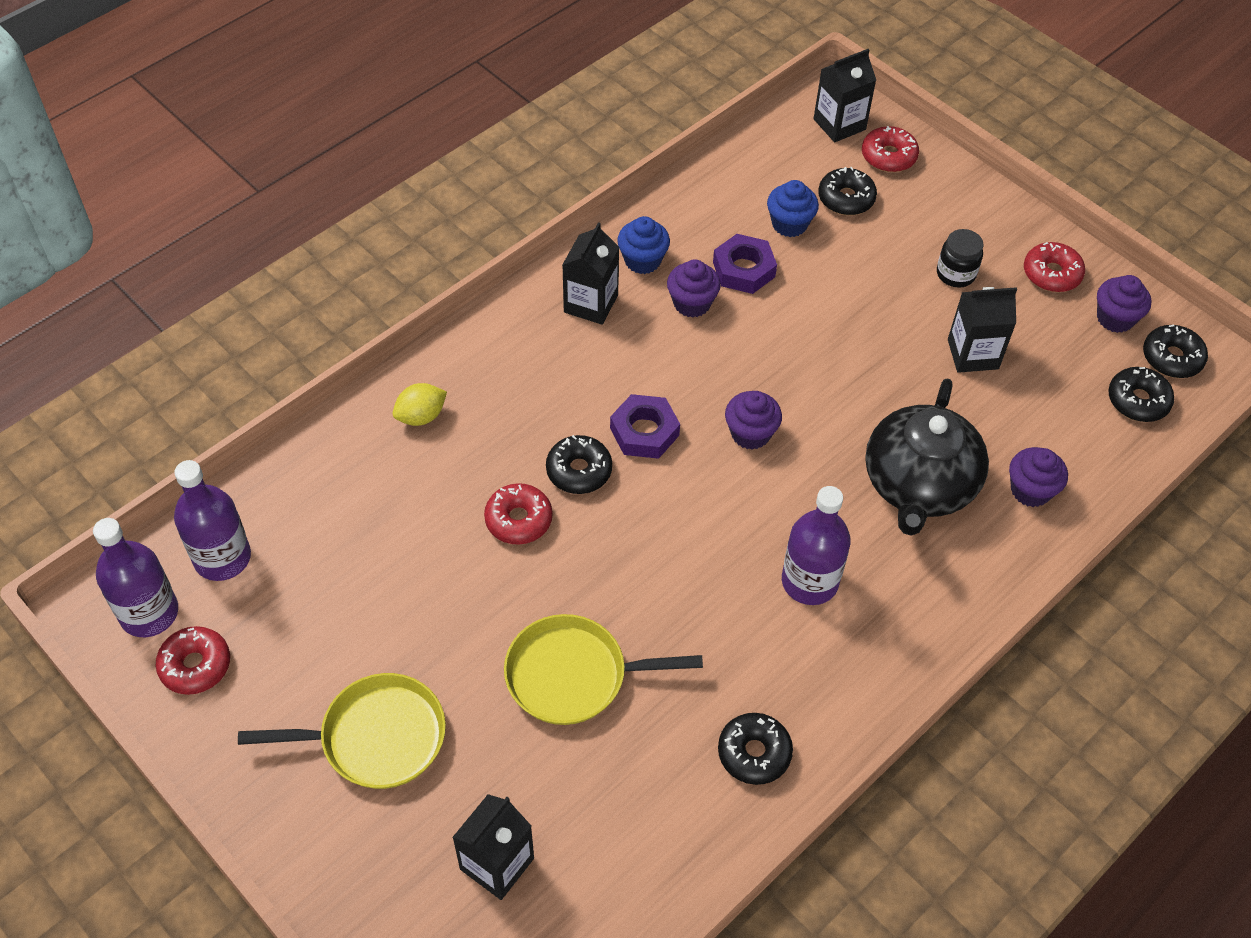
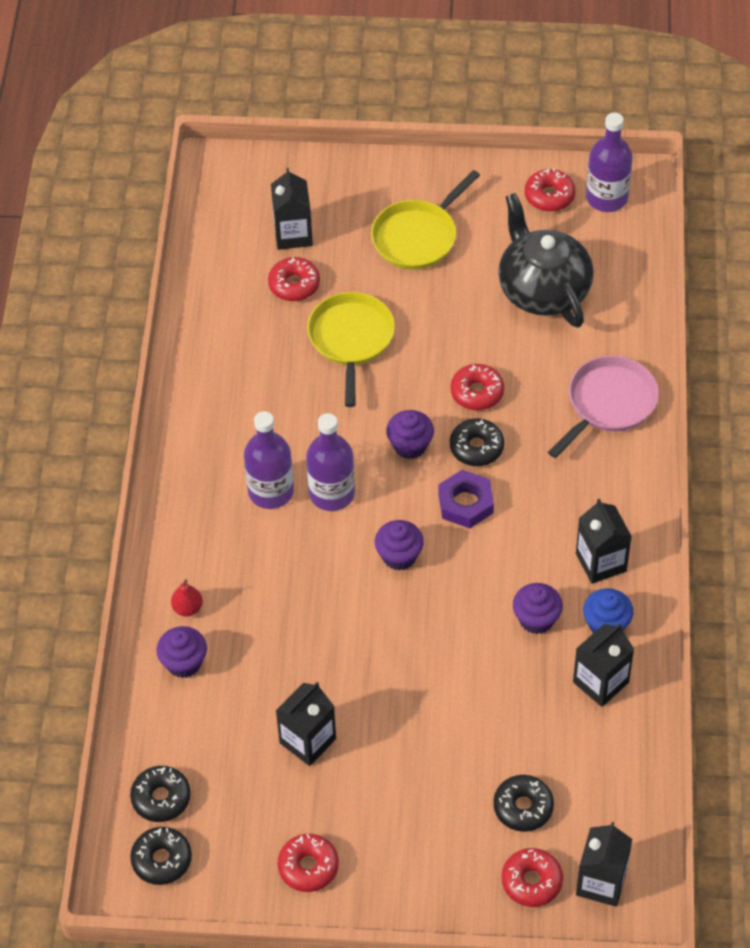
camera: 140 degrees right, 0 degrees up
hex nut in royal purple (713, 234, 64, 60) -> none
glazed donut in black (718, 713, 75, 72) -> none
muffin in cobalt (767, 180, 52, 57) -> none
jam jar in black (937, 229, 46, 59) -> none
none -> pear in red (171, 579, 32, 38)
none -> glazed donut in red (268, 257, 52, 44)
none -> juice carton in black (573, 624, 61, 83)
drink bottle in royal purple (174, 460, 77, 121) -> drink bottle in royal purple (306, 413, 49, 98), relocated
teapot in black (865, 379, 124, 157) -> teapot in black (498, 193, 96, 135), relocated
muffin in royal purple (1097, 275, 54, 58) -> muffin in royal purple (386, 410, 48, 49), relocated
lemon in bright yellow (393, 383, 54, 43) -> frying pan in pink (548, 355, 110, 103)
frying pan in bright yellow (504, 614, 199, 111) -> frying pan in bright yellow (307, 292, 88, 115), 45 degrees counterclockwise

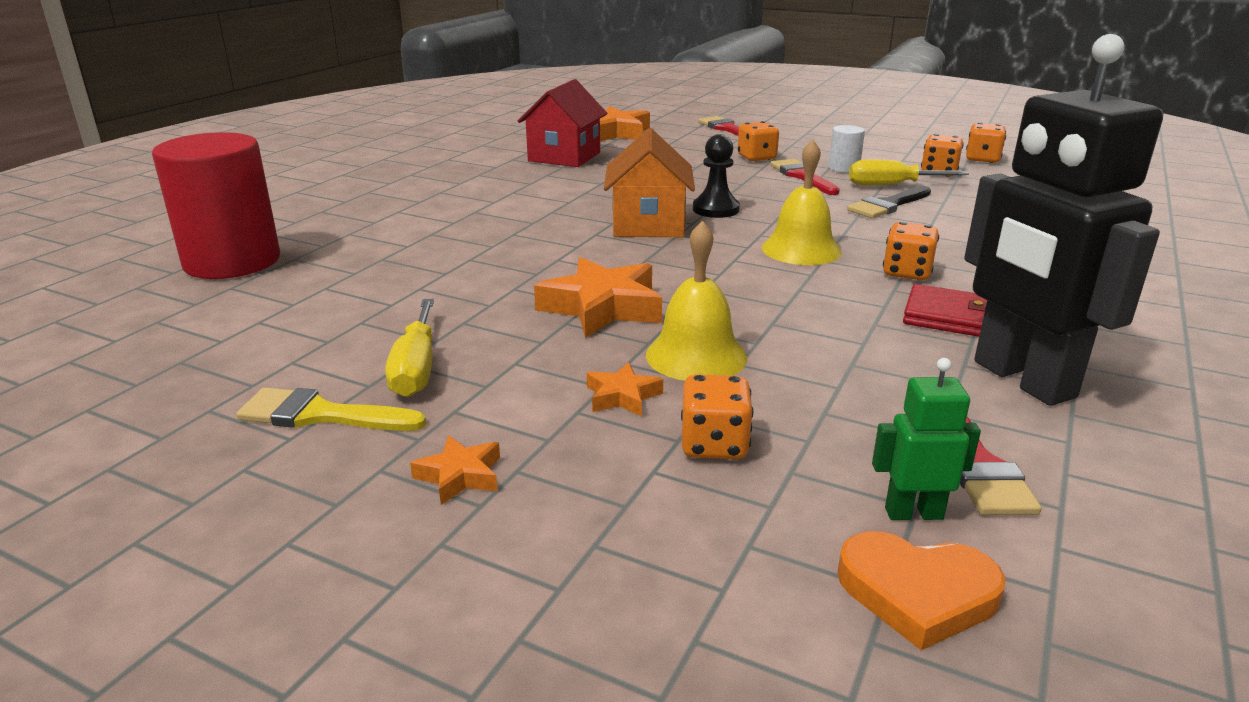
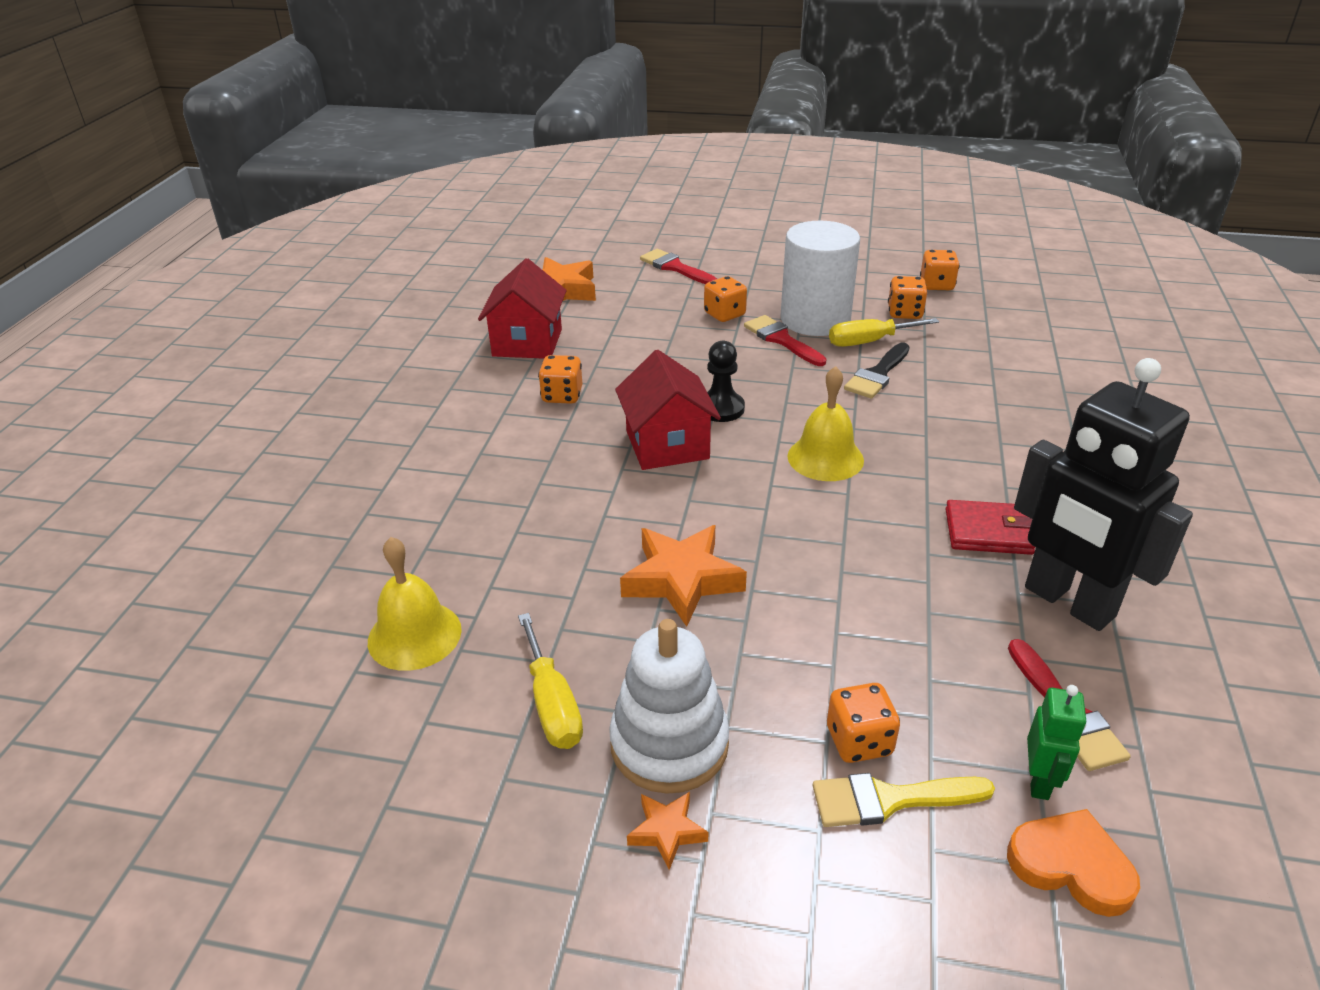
camera: 15 degrees left, 10 degrees up
cylinder in red (152, 132, 128, 147) -> none
star shape in orange-coloured (587, 362, 76, 55) -> none
none -> ring stacker in white (609, 619, 120, 175)
paintbrush in bright yellow (236, 387, 191, 44) -> paintbrush in bright yellow (813, 773, 182, 54), relocated
bell in bright yellow (646, 220, 101, 161) -> bell in bright yellow (368, 537, 94, 134), relocated
dice in orange-coloured (883, 222, 56, 58) -> dice in orange-coloured (538, 355, 44, 49), relocated
house in orange-coloured (604, 128, 91, 109) -> house in red (615, 350, 106, 120)
love heart in orange-coloured (837, 531, 169, 119) -> love heart in orange-coloured (1007, 809, 133, 108), 150 degrees counterclockwise
toy robot in emerald (872, 358, 109, 162) -> toy robot in emerald (1027, 685, 59, 115), 120 degrees clockwise
cylinder in white (829, 125, 36, 48) -> cylinder in white (780, 221, 80, 115), x2.26

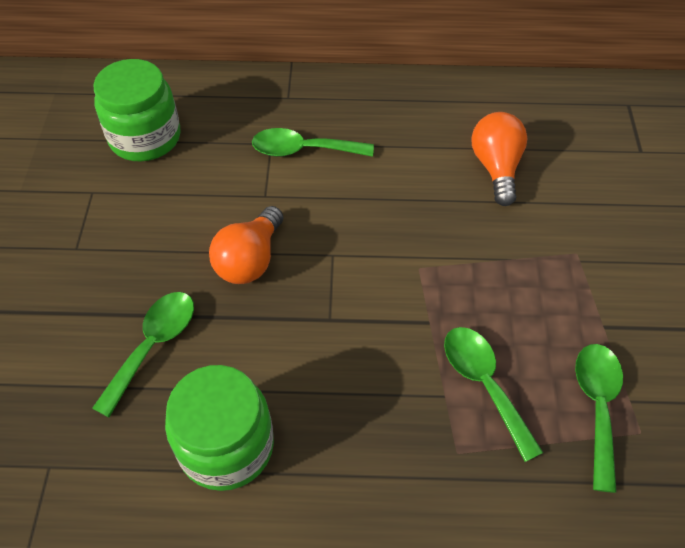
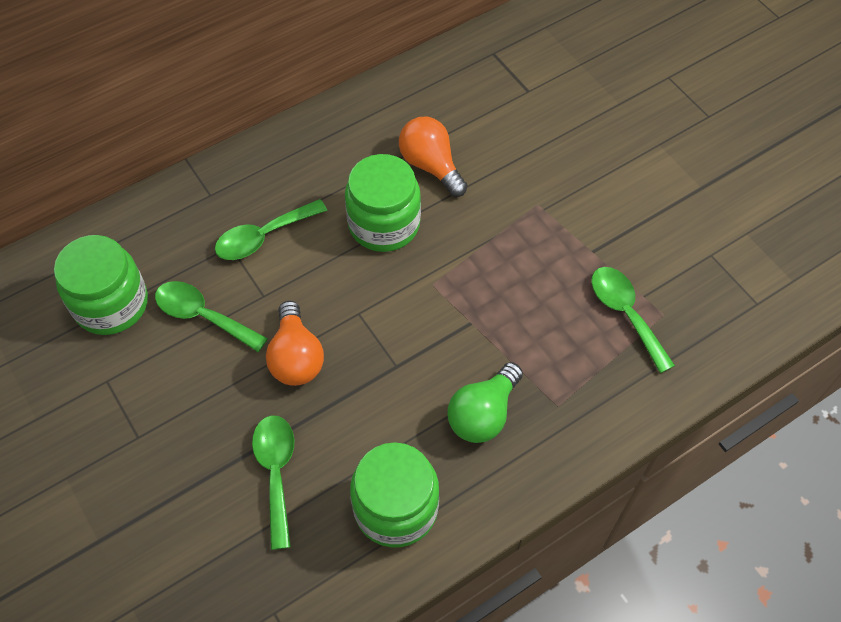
camera: 35 degrees left, 5 degrees up
none -> jam jar in emerald (345, 154, 76, 98)
none -> lightbulb in emerald (447, 362, 76, 81)
teaspoon in emerald (444, 327, 100, 135) -> teaspoon in emerald (155, 281, 113, 71), relocated

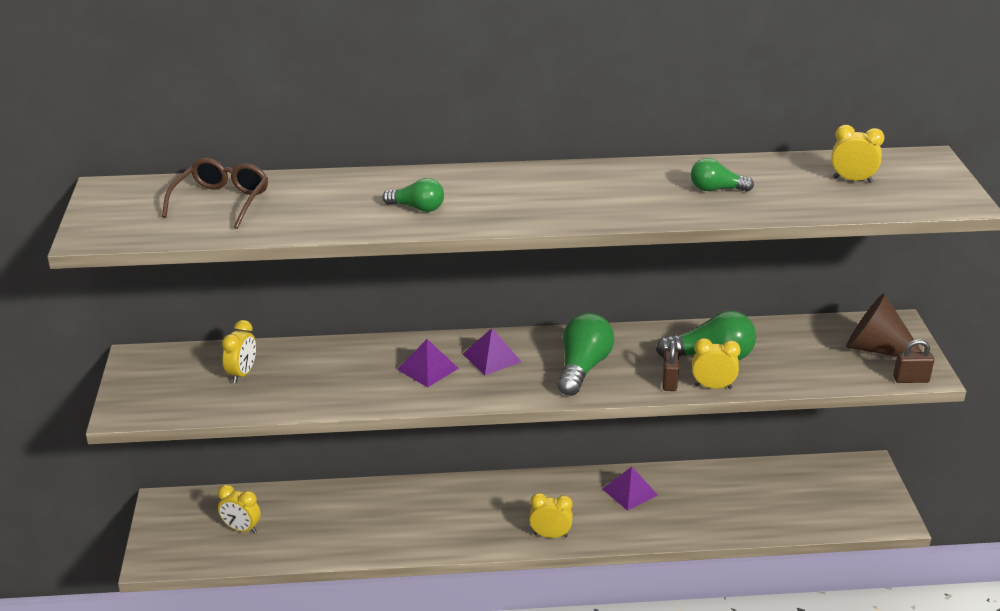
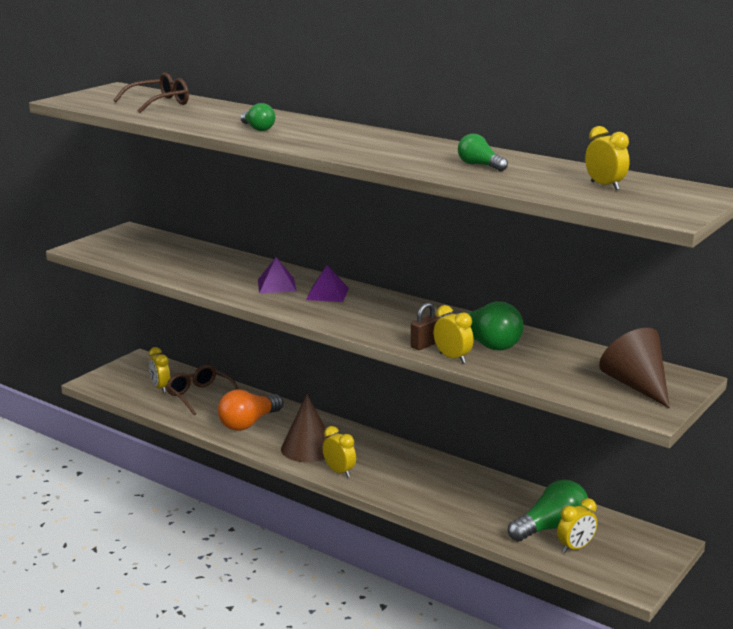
camera: 40 degrees right, 10 degrees down
solid pyramid in royal purple (603, 467, 55, 44) -> none
lock in brown (893, 339, 41, 44) -> none
none -> glasses in brown (166, 365, 73, 50)
none -> lightbulb in orange-coloured (218, 389, 65, 42)
none -> solid cone in brown (281, 394, 49, 68)
alarm clock in bright yellow (222, 320, 34, 63) -> alarm clock in bright yellow (557, 498, 40, 55), relocated
lightbulb in emerald (557, 313, 57, 83) -> lightbulb in emerald (508, 480, 80, 62), relocated

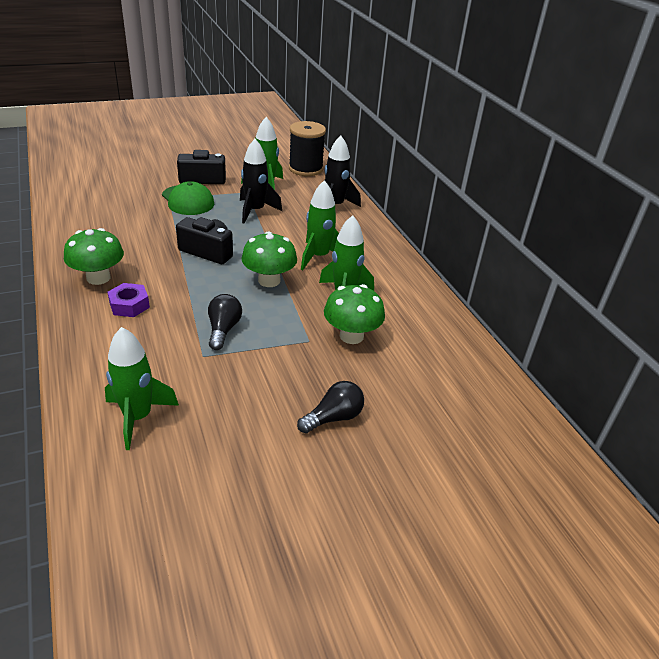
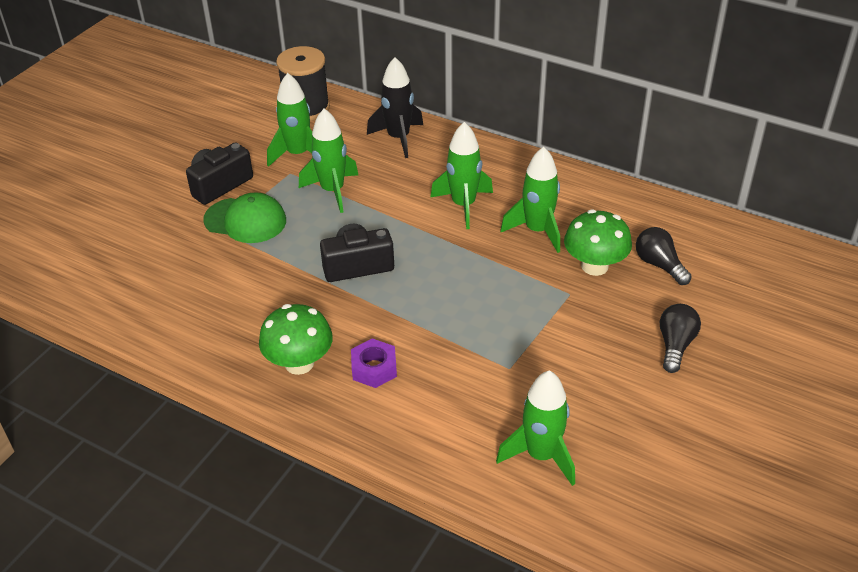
camera: 35 degrees left, 5 degrees up
toadstool in emerald (241, 231, 56, 56) -> none
lightbulb in black (208, 294, 34, 56) -> lightbulb in black (636, 227, 56, 58), relocated
rocket in black (240, 139, 42, 84) -> rocket in emerald (299, 108, 59, 105)

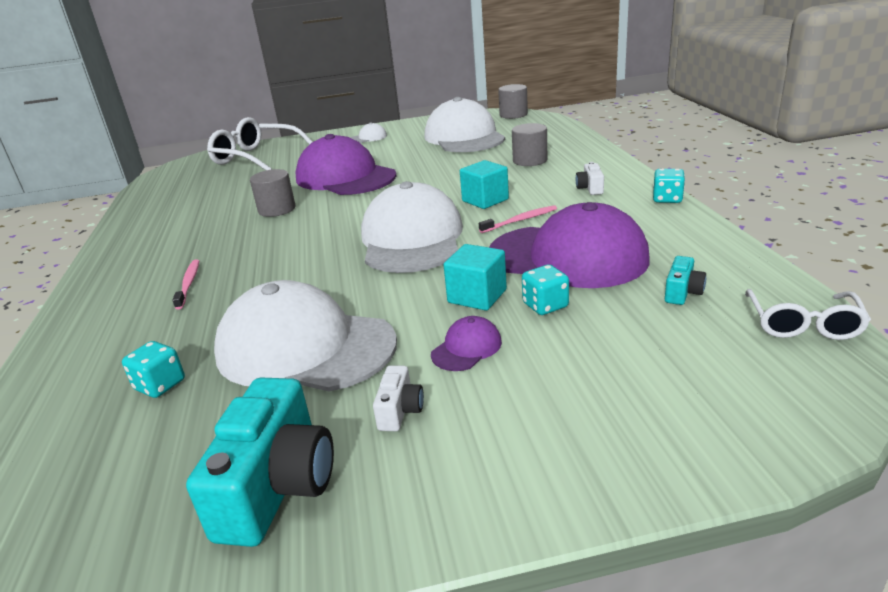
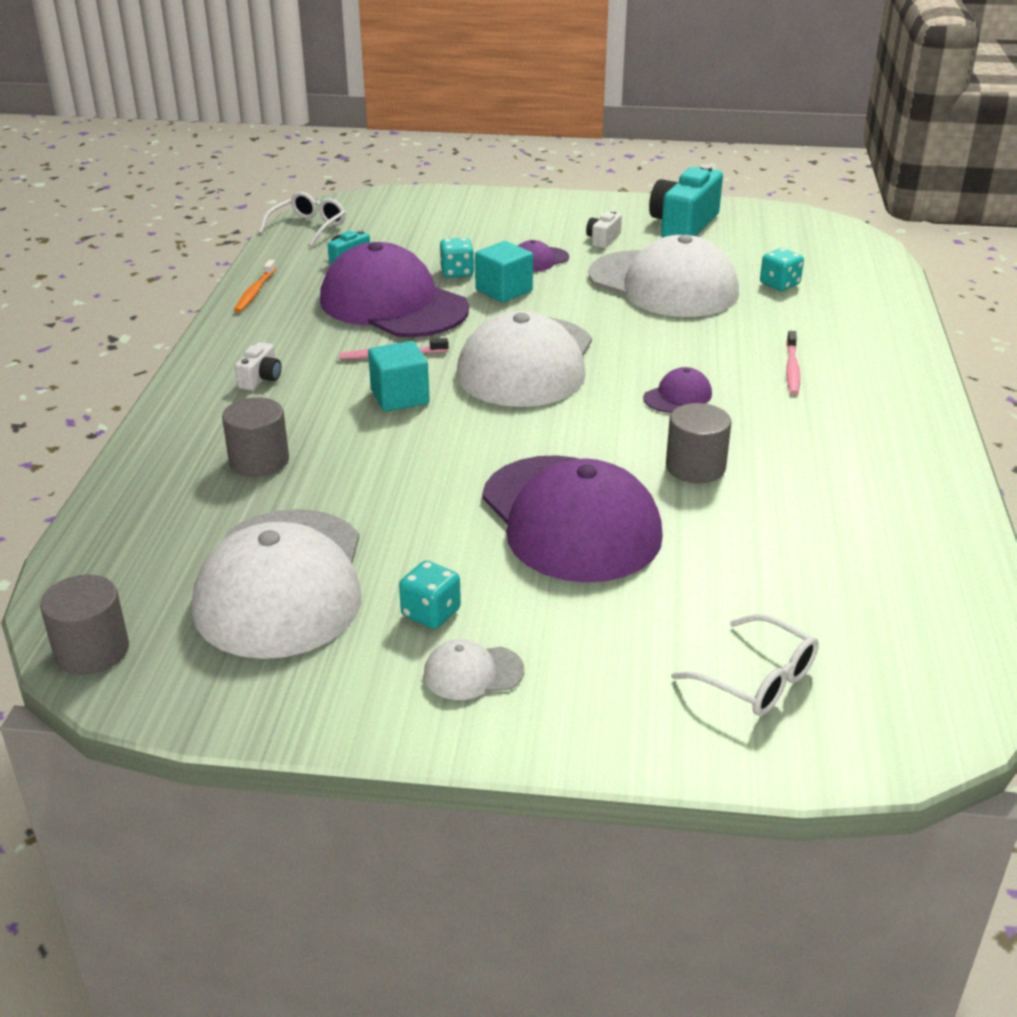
camera: 165 degrees left, 5 degrees up
none -> toothbrush in orange-coloured (234, 260, 42, 52)
none -> baseball cap in royal purple (643, 367, 69, 46)
dice in aqua (653, 169, 32, 34) -> dice in aqua (399, 560, 62, 69), relocated
glasses in white (207, 117, 106, 53) -> glasses in white (671, 614, 148, 102), x0.58

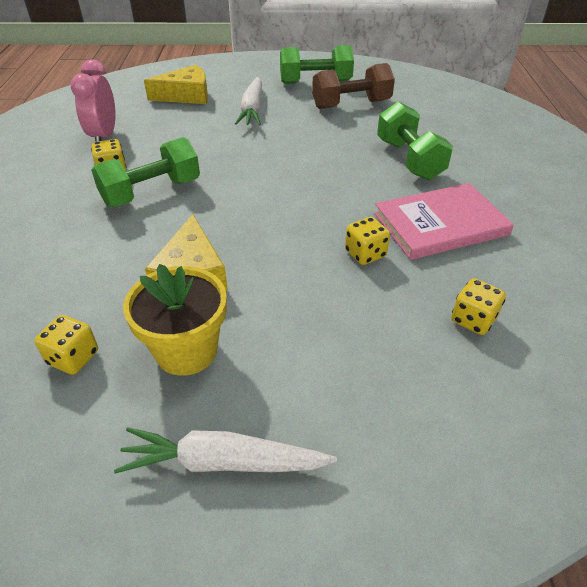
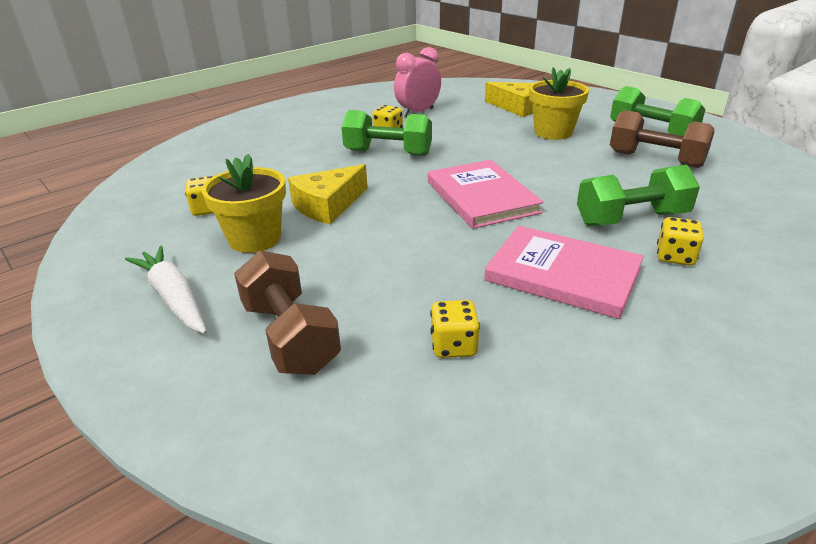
camera: 50 degrees right, 10 degrees down
none -> hand weight in brown (234, 250, 107, 125)
none -> hardback in pink (428, 160, 116, 69)
dice in bright yellow (345, 217, 45, 48) -> dice in bright yellow (657, 217, 47, 49), relocated
toy carrot in white (235, 77, 27, 48) -> flower pot in bright yellow (529, 67, 60, 73)
hand weight in emerald (377, 101, 76, 79) -> hand weight in emerald (577, 165, 123, 61), 45 degrees clockwise

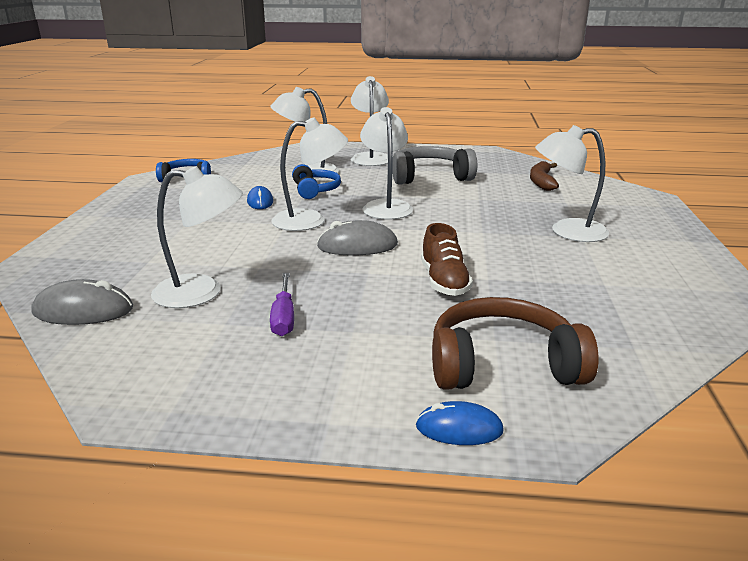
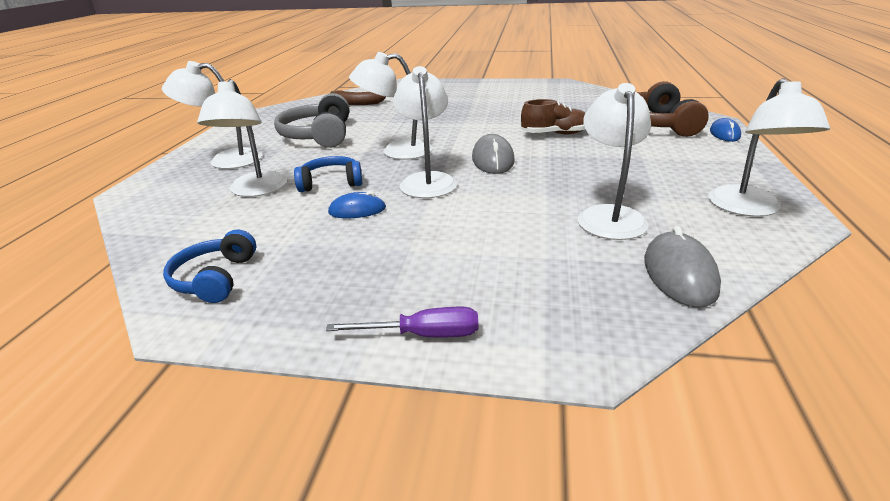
camera: 85 degrees left, 5 degrees up
screwdriver in royal purple (270, 273, 24, 63) -> screwdriver in royal purple (326, 307, 152, 30), relocated
reading lamp in white (535, 125, 74, 117) -> reading lamp in white (708, 78, 122, 139), relocated

